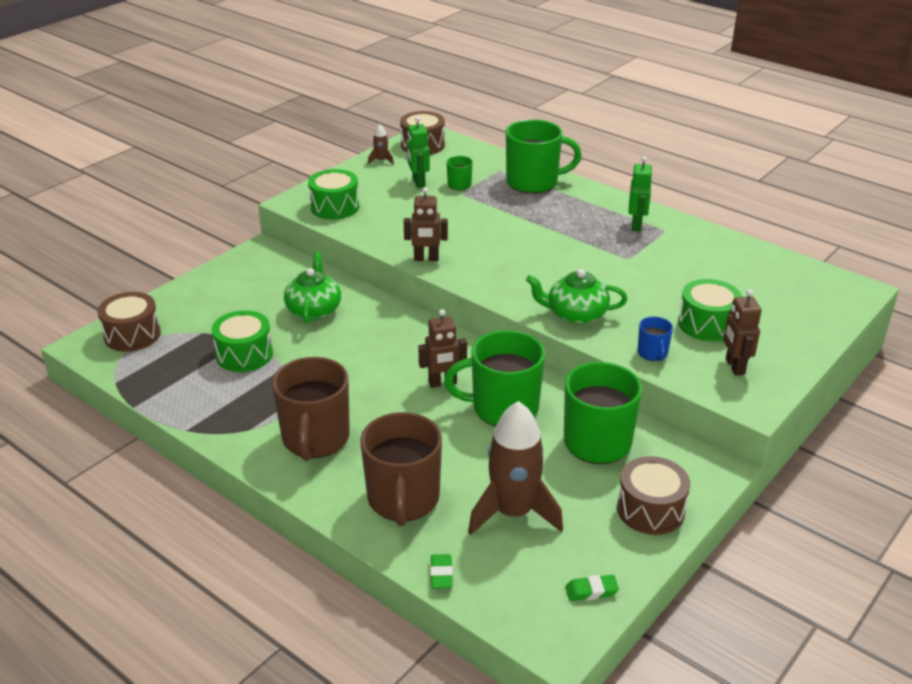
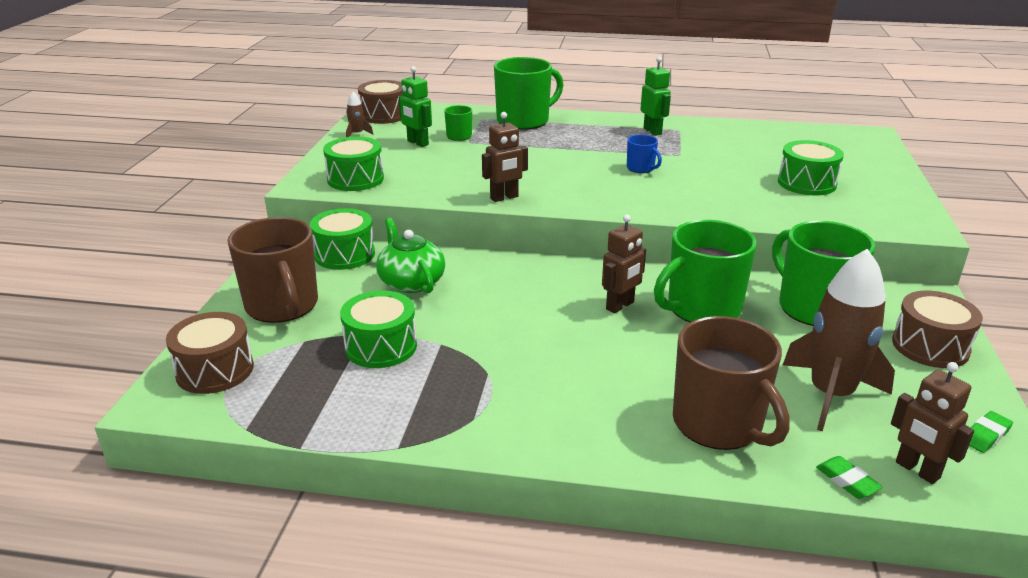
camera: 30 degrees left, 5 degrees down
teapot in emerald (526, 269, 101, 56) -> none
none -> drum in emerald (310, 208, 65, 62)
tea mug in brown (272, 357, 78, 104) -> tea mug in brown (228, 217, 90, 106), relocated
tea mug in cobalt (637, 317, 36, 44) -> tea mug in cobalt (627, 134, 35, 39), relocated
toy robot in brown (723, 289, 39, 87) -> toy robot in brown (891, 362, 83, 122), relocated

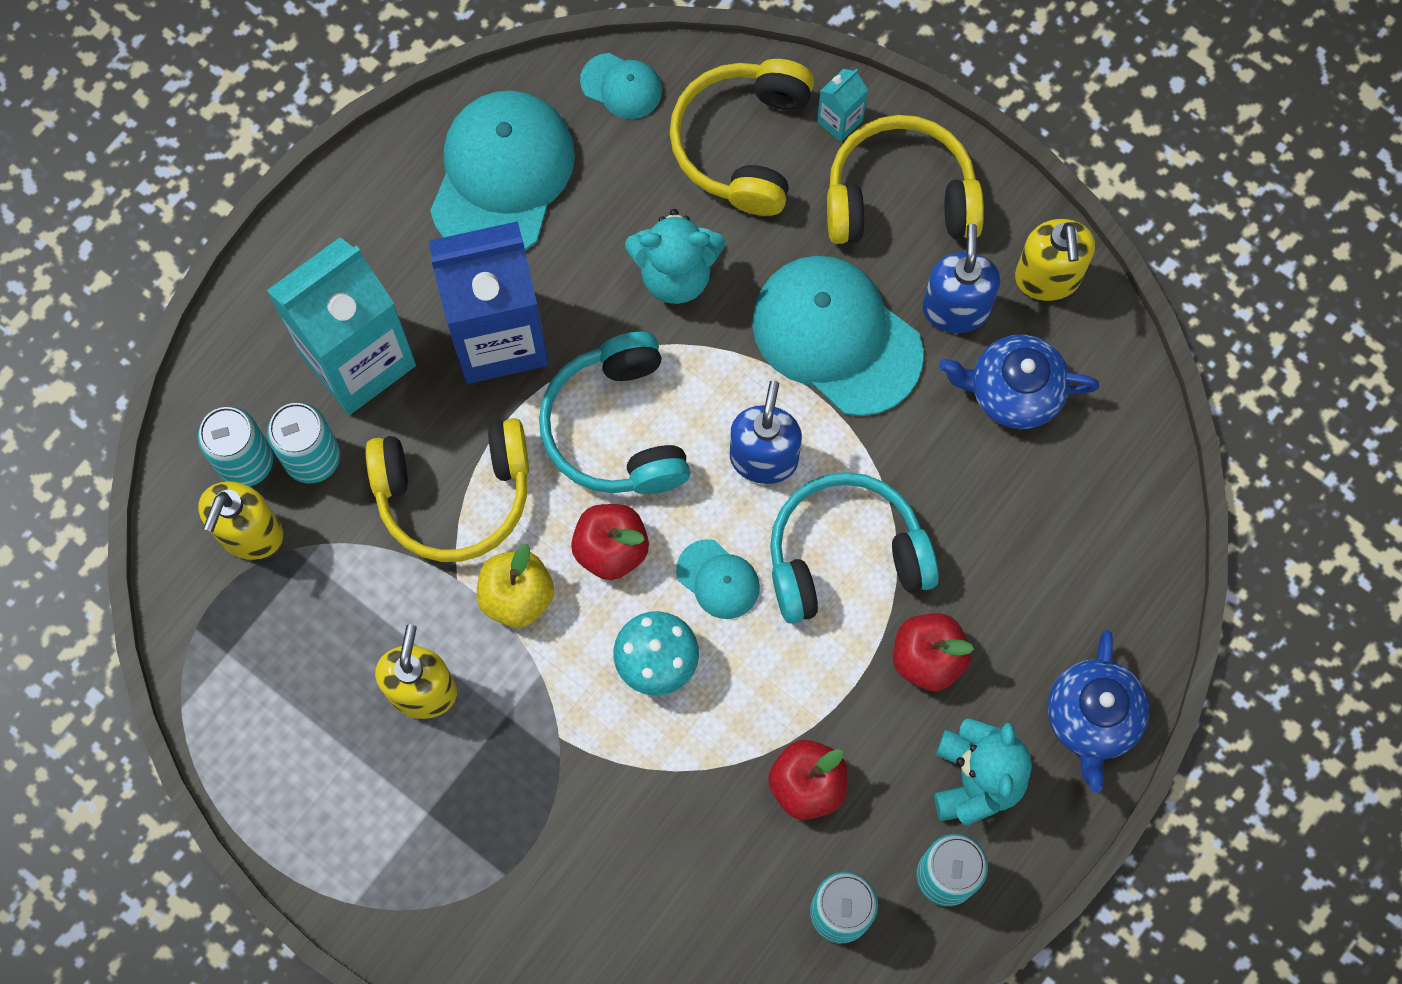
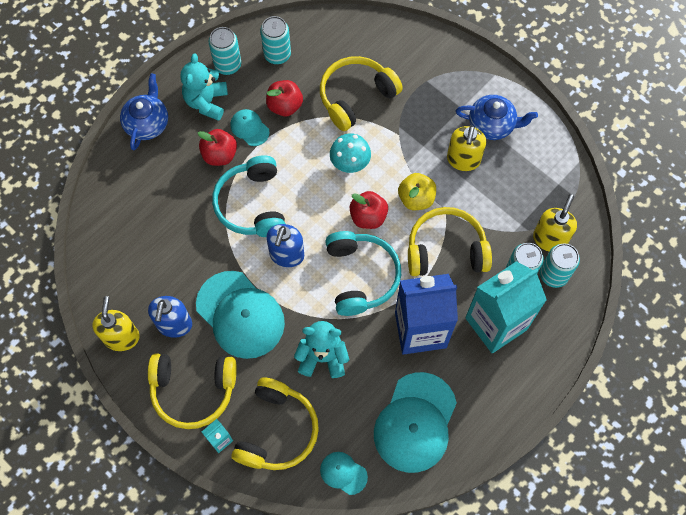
camera: 175 degrees left, 5 degrees down
none -> headphones in bright yellow (320, 56, 83, 75)
baseball cap in aqua (676, 539, 84, 80) -> baseball cap in aqua (230, 109, 40, 37), relocated
teapot in cobalt (939, 334, 160, 95) -> teapot in cobalt (456, 95, 82, 45), relocated
headphones in aqua (770, 472, 169, 152) -> headphones in aqua (212, 155, 73, 82), 90 degrees clockwise

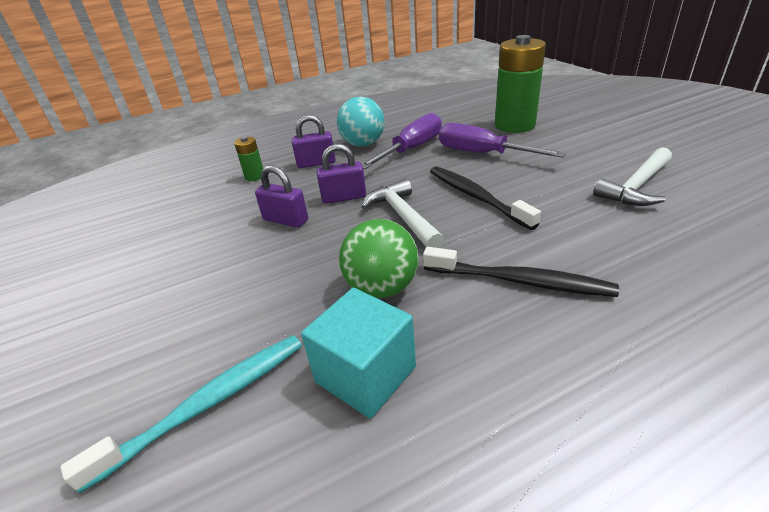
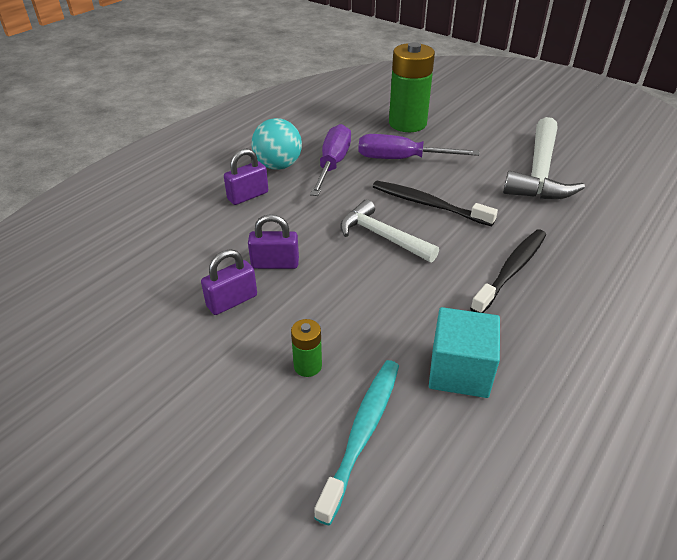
camera: 30 degrees left, 5 degrees up
ball in emerald (339, 219, 80, 79) -> none
AA battery in emerald (234, 137, 29, 44) -> AA battery in emerald (291, 319, 31, 58), relocated
lock in royal purple (317, 144, 49, 60) -> lock in royal purple (201, 249, 56, 66), relocated
toothbrush in black (423, 247, 196, 50) -> toothbrush in black (470, 229, 76, 84), 45 degrees counterclockwise
hammer in white (593, 147, 79, 59) -> hammer in white (503, 117, 82, 82), x1.50

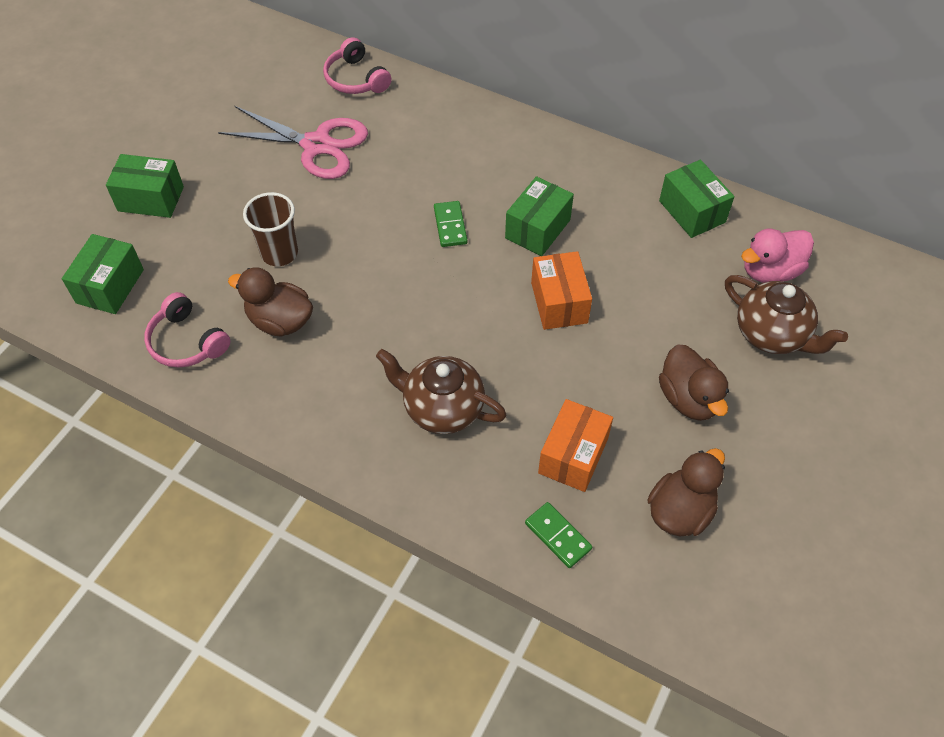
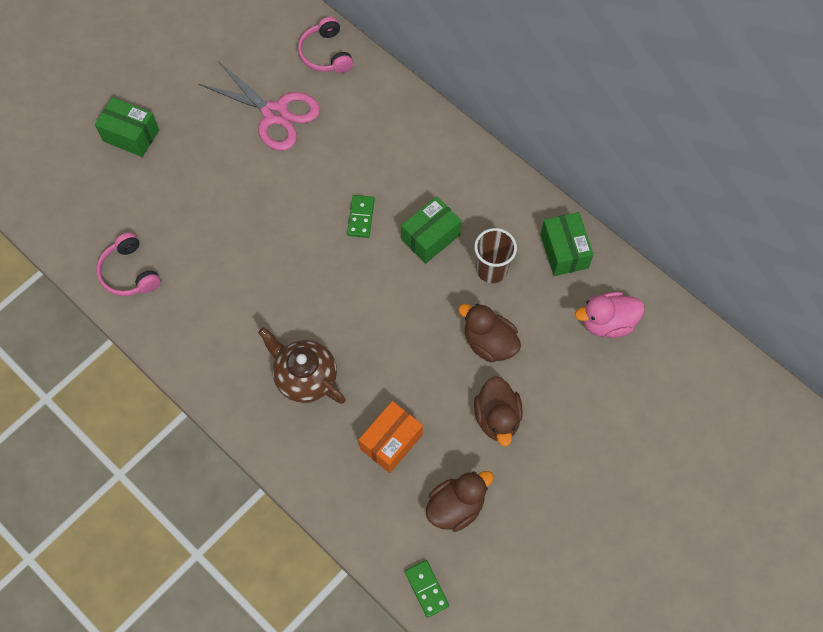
camera: 15 degrees right, 10 degrees up
package in emerald (62, 234, 82, 80) -> none
package in orange-coloured (531, 251, 61, 79) -> none
teapot in brown (725, 275, 123, 79) -> none
toy duck in brown (228, 267, 85, 69) -> toy duck in brown (458, 304, 63, 58), relocated
beaker in brown (243, 192, 55, 74) -> beaker in brown (474, 228, 43, 55), relocated
domino tile in emerald (525, 502, 67, 66) -> domino tile in emerald (405, 560, 44, 58), relocated

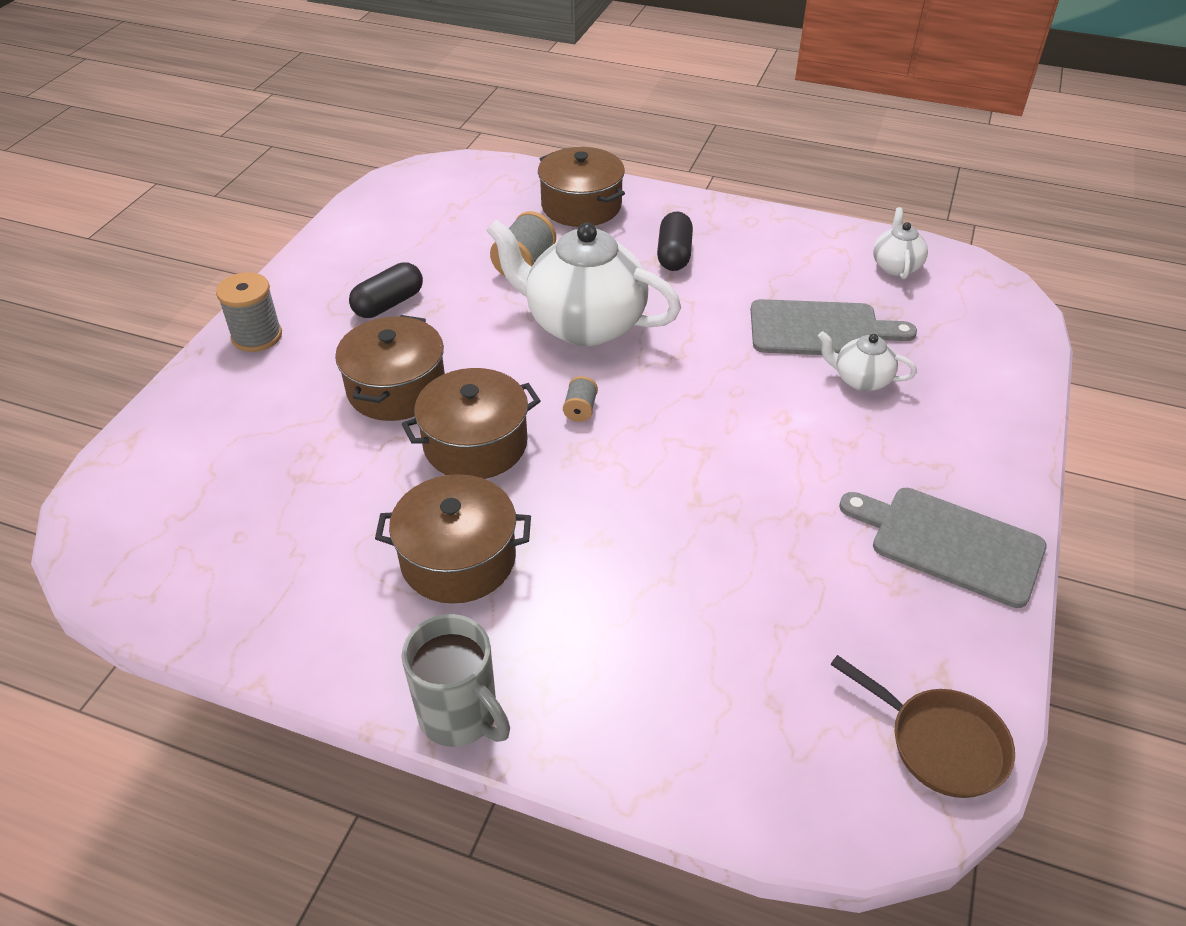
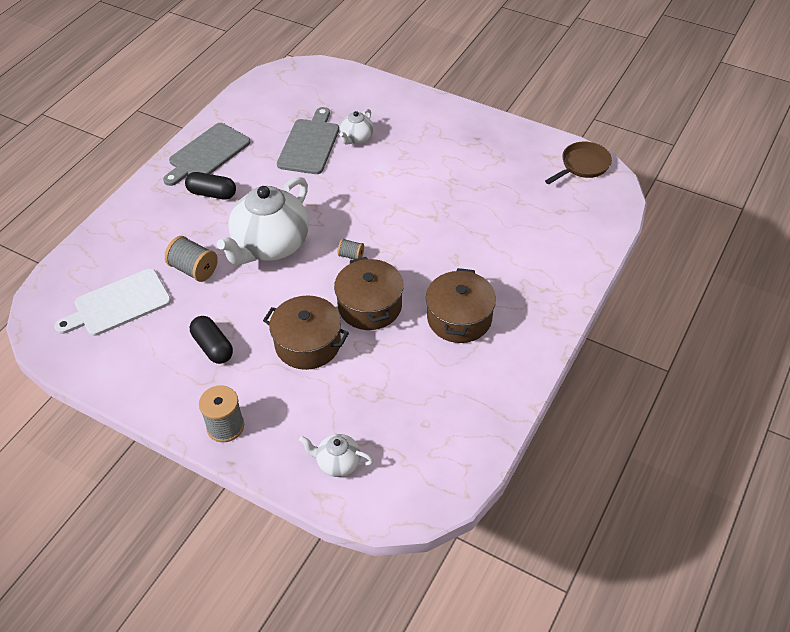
camera: 80 degrees left, 5 degrees up
tea mug in ash-grey (402, 614, 108, 133) -> none
pot in brown (538, 147, 87, 80) -> none
none -> cutting board in white (54, 269, 117, 67)
cutting board in ash-grey (839, 488, 208, 120) -> cutting board in ash-grey (163, 123, 87, 63), relocated
teapot in white (873, 207, 55, 72) -> teapot in white (299, 434, 74, 43), relocated

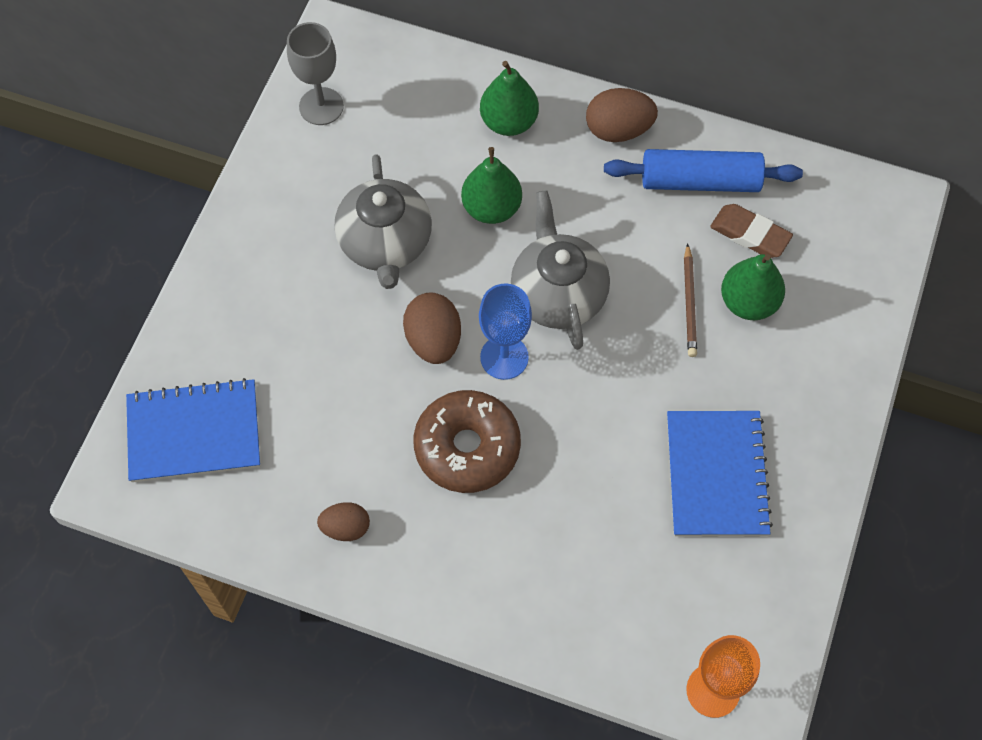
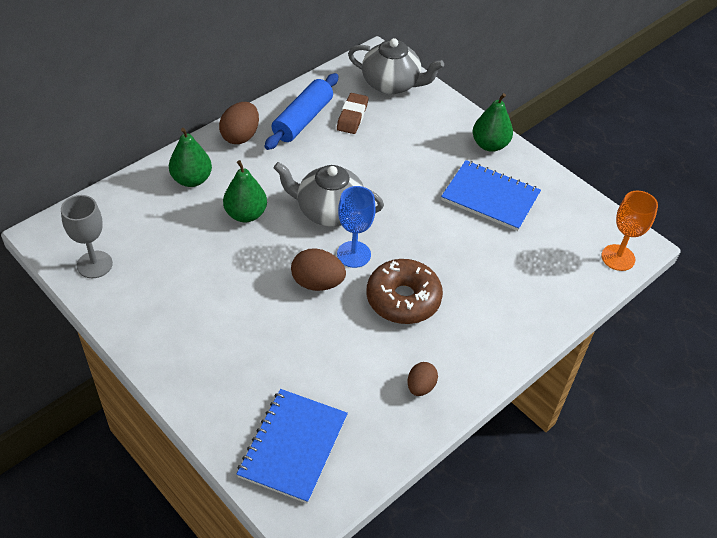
camera: 65 degrees left, 15 degrees down
pencil in brown (684, 243, 13, 114) -> none
teapot in ash-grey (335, 154, 97, 135) -> teapot in ash-grey (348, 38, 96, 56), relocated
pear in emerald (721, 254, 64, 66) -> pear in emerald (473, 93, 40, 59), relocated
eraser in brown (710, 204, 83, 54) -> eraser in brown (337, 93, 31, 41), 45 degrees counterclockwise

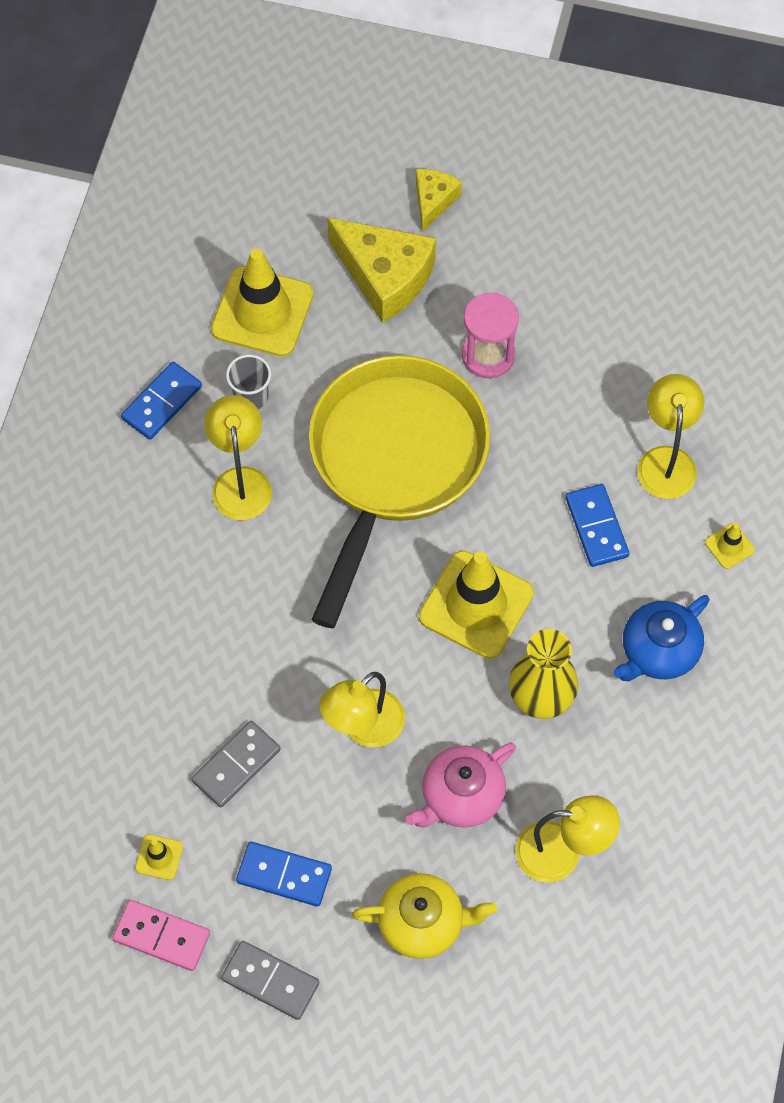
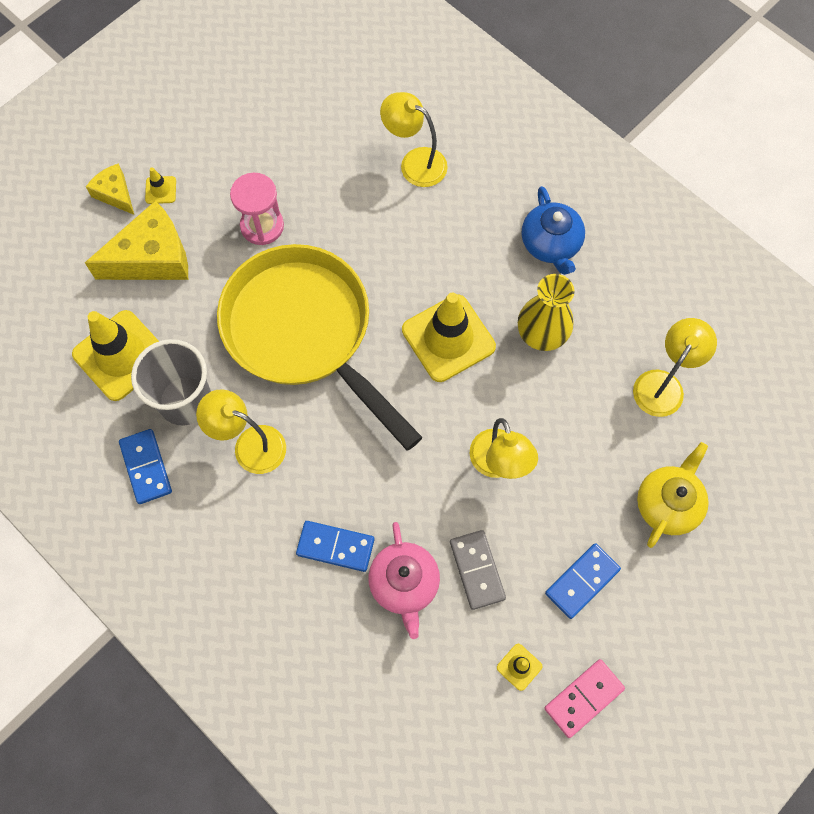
camera: 60 degrees left, 5 degrees up
domino tile in ash-grey (221, 941, 98, 79) -> none
teapot in pink (406, 742, 110, 86) -> teapot in pink (368, 522, 72, 117), relocated
domino tile in cobalt (565, 484, 64, 83) -> domino tile in cobalt (296, 521, 78, 51), relocated
traffic cone in bright yellow (705, 523, 50, 46) -> traffic cone in bright yellow (145, 167, 31, 37), relocated
beaker in ash-grey (226, 354, 45, 55) -> beaker in ash-grey (131, 339, 80, 87), x1.84

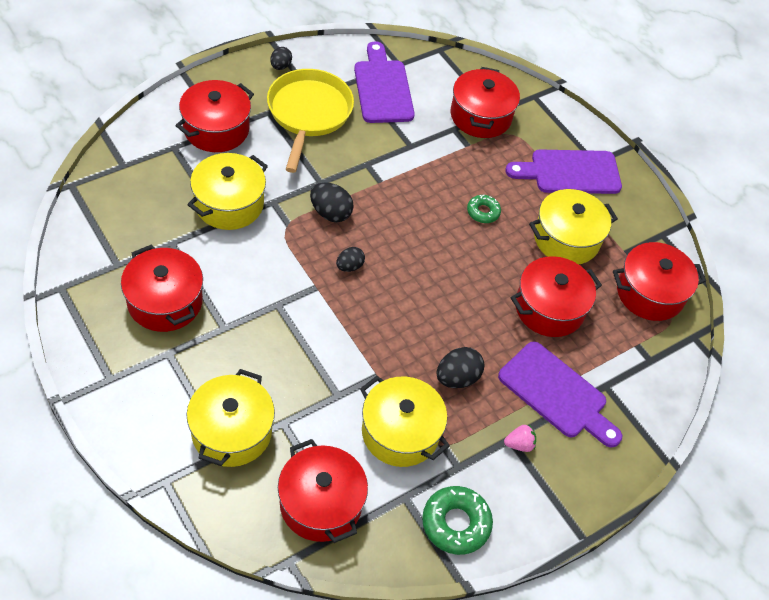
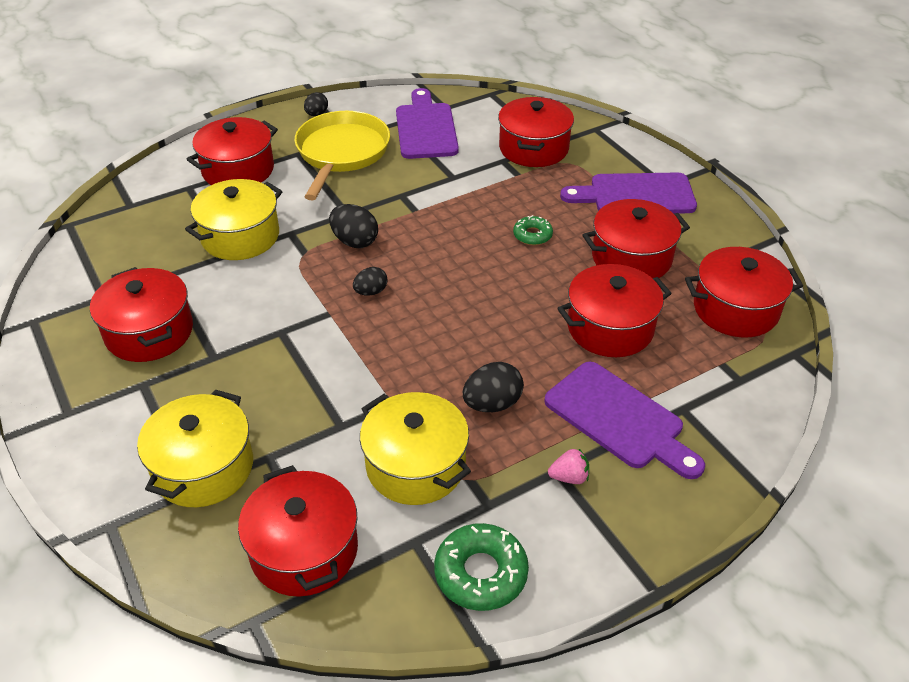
camera: 10 degrees right, 10 degrees down
pot in bright yellow (529, 189, 89, 75) -> pot in red (583, 199, 107, 79)

